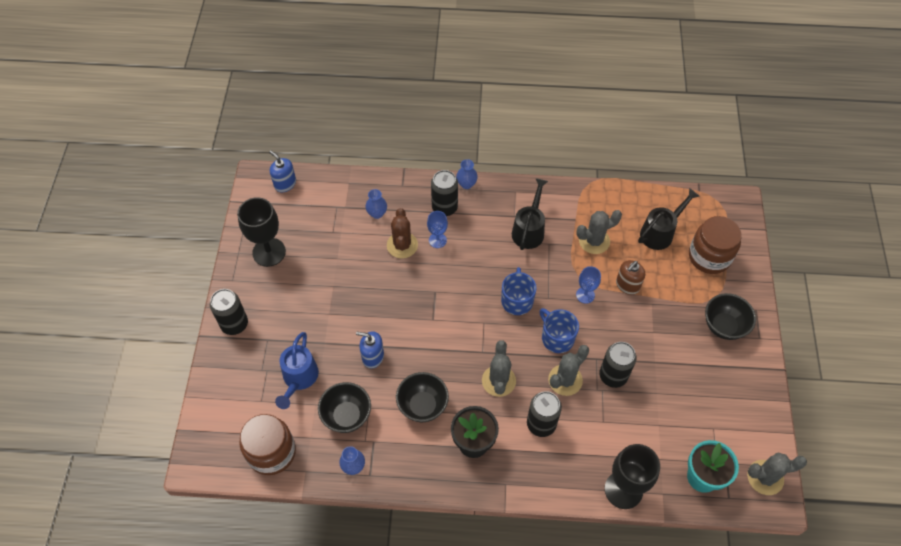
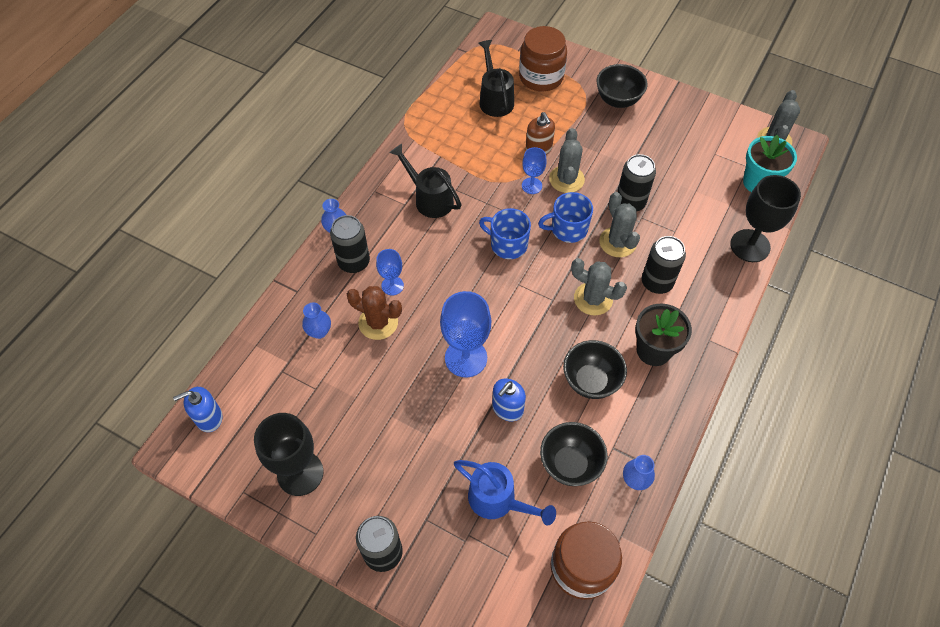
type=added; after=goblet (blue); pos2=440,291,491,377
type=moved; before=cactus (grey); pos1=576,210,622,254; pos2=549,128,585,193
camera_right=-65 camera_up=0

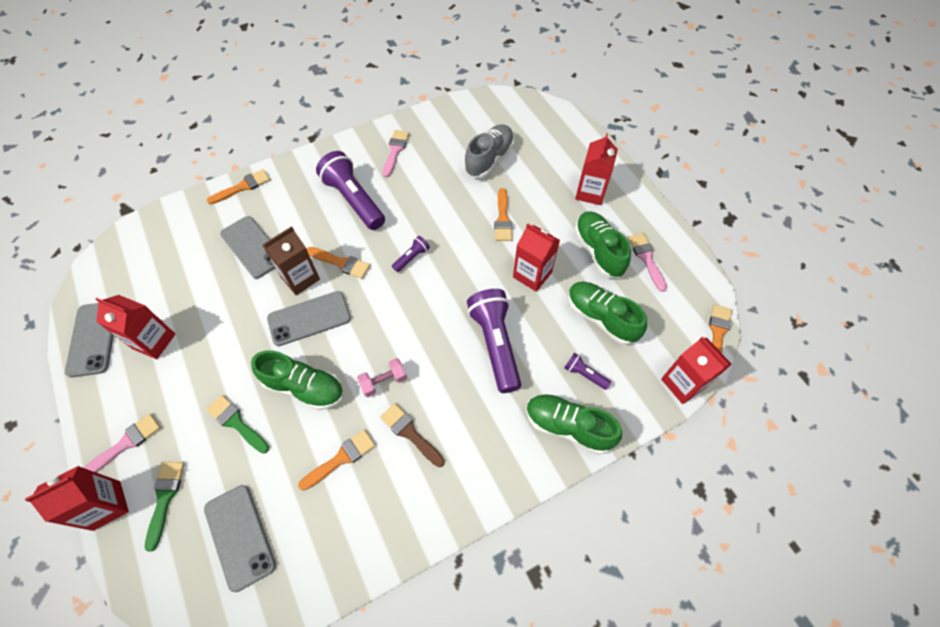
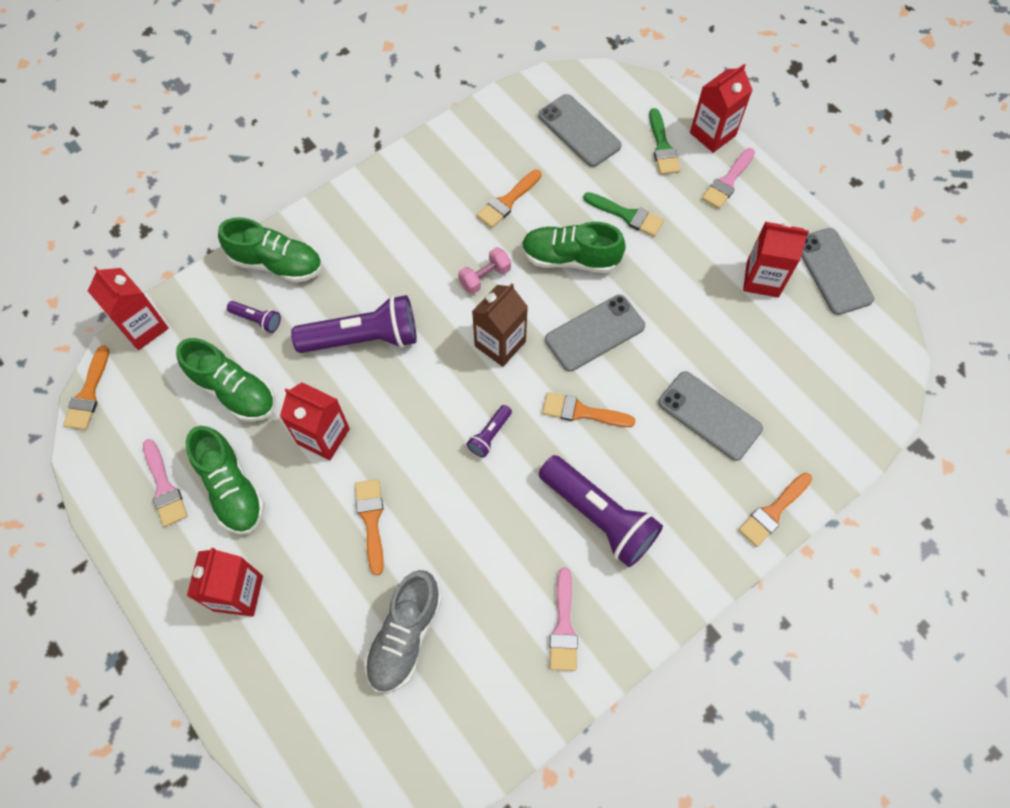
type=removed; before=brush (brown); pos1=380,403,444,467
type=moved; before=carton (brown); pos1=262,226,320,295; pos2=472,283,528,367
type=turned; before=flashlight (purple); pos1=467,289,521,393; pos2=291,295,417,353; turn=-75
camera_right=170 camera_up=5

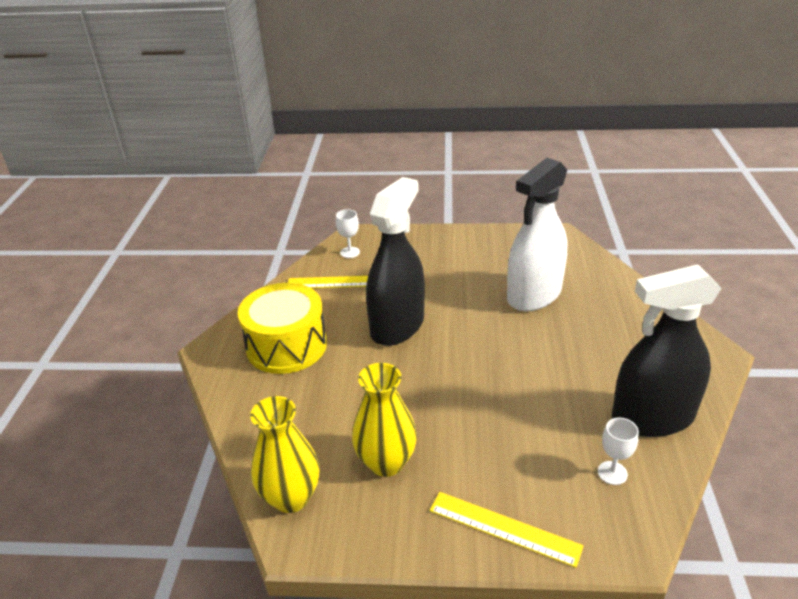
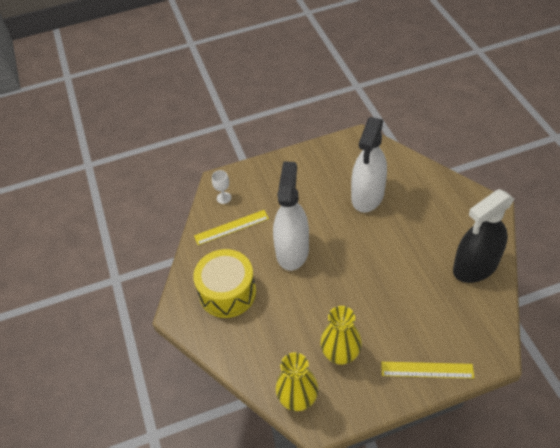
type=removed; before=goblet (white); pos1=598,418,639,485
type=recoloured; before=spray bottle (black); after=spray bottle (white); pos1=366,177,425,346; pos2=273,161,309,271
camera_right=-20 camera_up=15

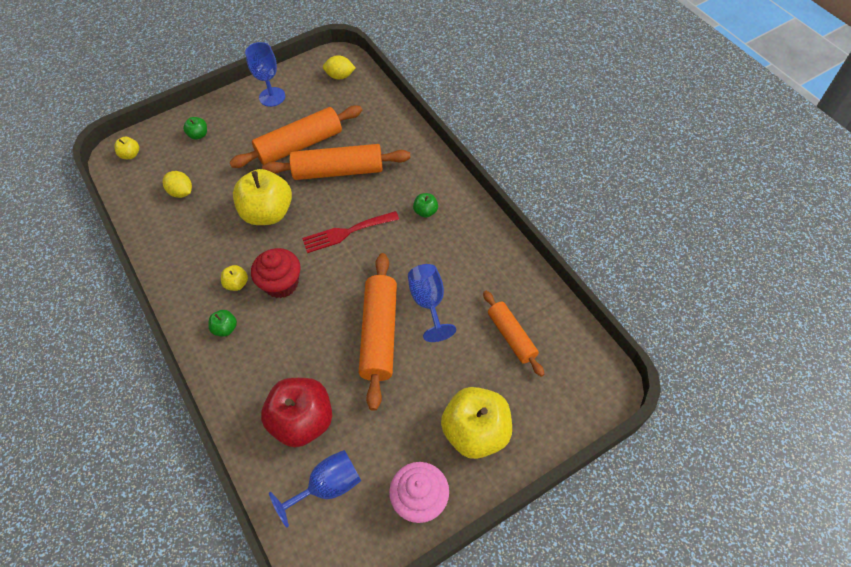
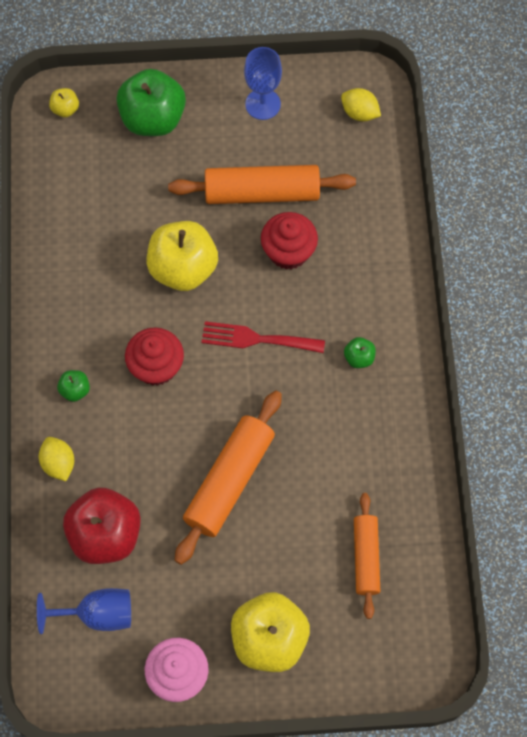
type=removed; before=apple (yellow); pos1=221,265,248,291
type=removed; before=goblet (blue); pos1=408,264,456,342
type=moved; before=lemon (yellow); pos1=163,171,192,198; pos2=39,437,74,481
type=replaced; before=rolling pin (orange); after=cupcake (red); pos1=262,144,410,180; pos2=261,212,318,270
type=resized; before=apple (green); pos1=183,117,207,140; pos2=117,69,186,136; scale=2.28
camera_right=25 camera_up=10

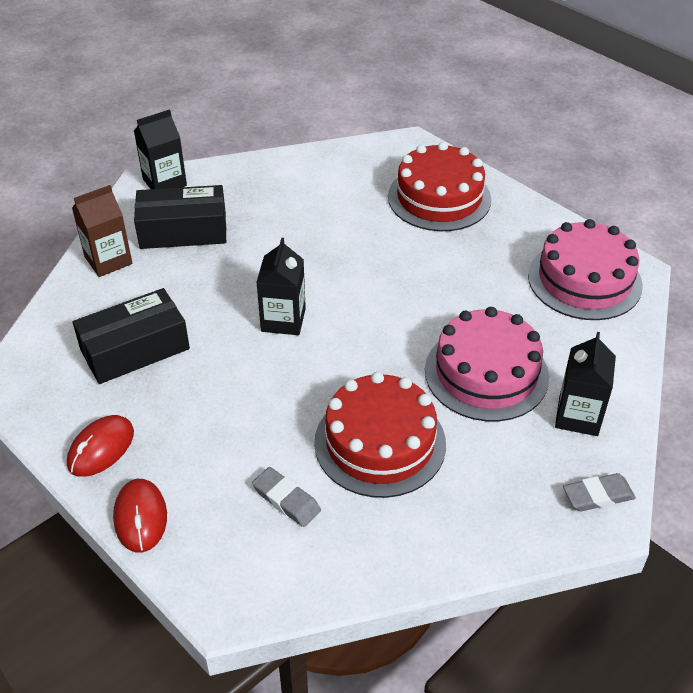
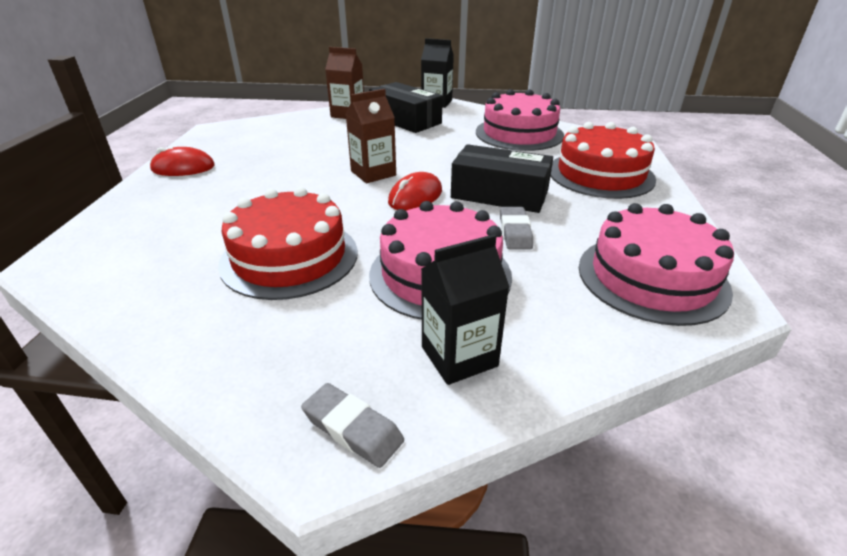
type=added; after=cake (pink); pos2=476,89,564,151
type=moved; before=box (black); pos1=73,288,190,384; pos2=451,144,553,213
type=moved; before=mouse (red); pos1=113,479,167,553; pos2=388,172,442,211
type=moved; before=eraser (grey); pos1=252,467,321,527; pos2=500,207,533,250
type=recoloured; before=carton (black); after=carton (brown); pos1=256,238,306,335; pos2=346,89,396,183
camera_right=50 camera_up=-10

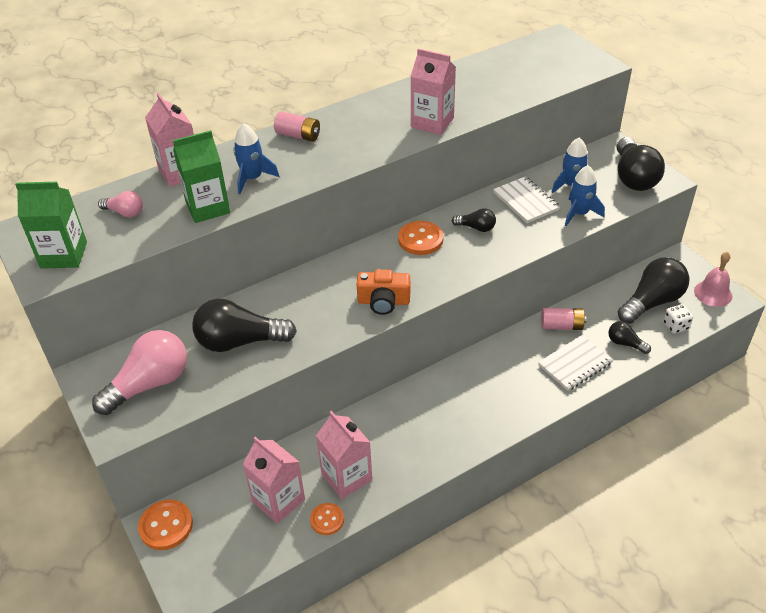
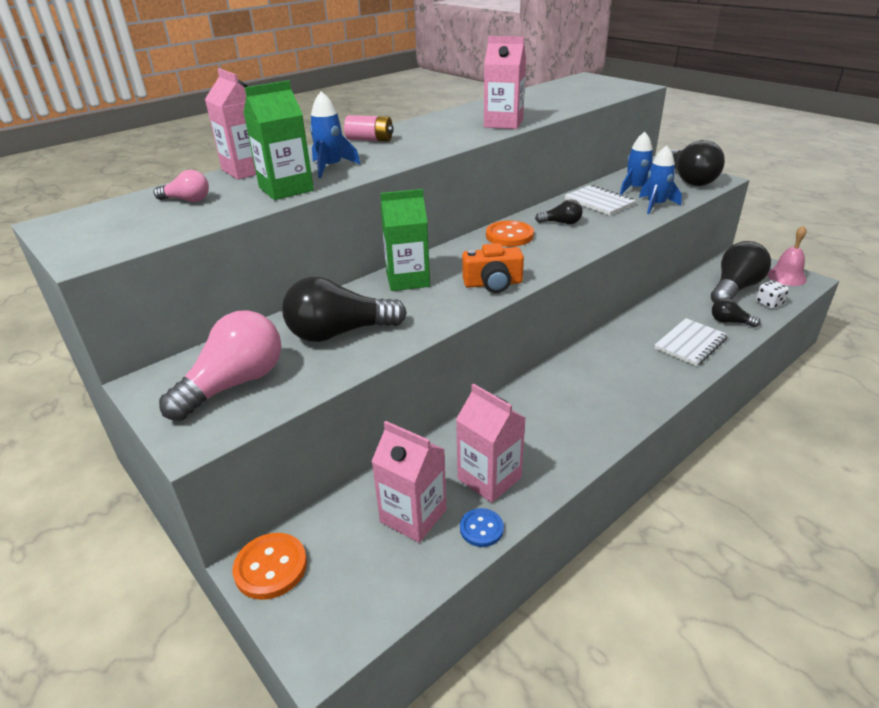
type=removed; before=battery (pink); pos1=541,308,586,330
type=moved; before=carton (green); pos1=15,182,87,269; pos2=381,189,430,291
type=recoloured; before=button (orange); after=button (blue); pos1=310,503,344,535; pos2=460,508,504,547
camera_right=-10 camera_up=-10

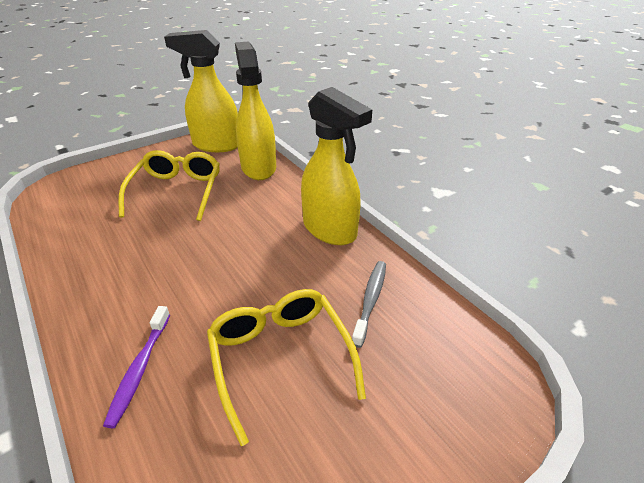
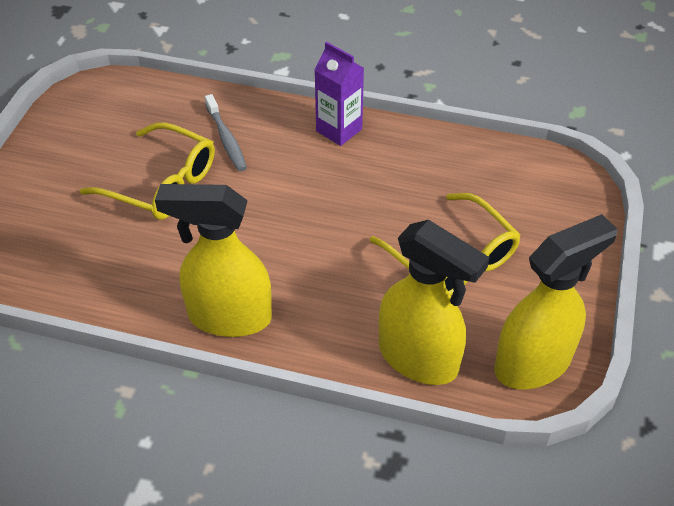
type=removed; before=toothbrush (purple); pos1=103,306,170,428
type=added; after=carton (purple); pos2=315,42,364,146
type=moved; before=toothbrush (grey); pos1=352,261,386,348; pos2=205,94,247,171
camera_right=140 camera_up=10

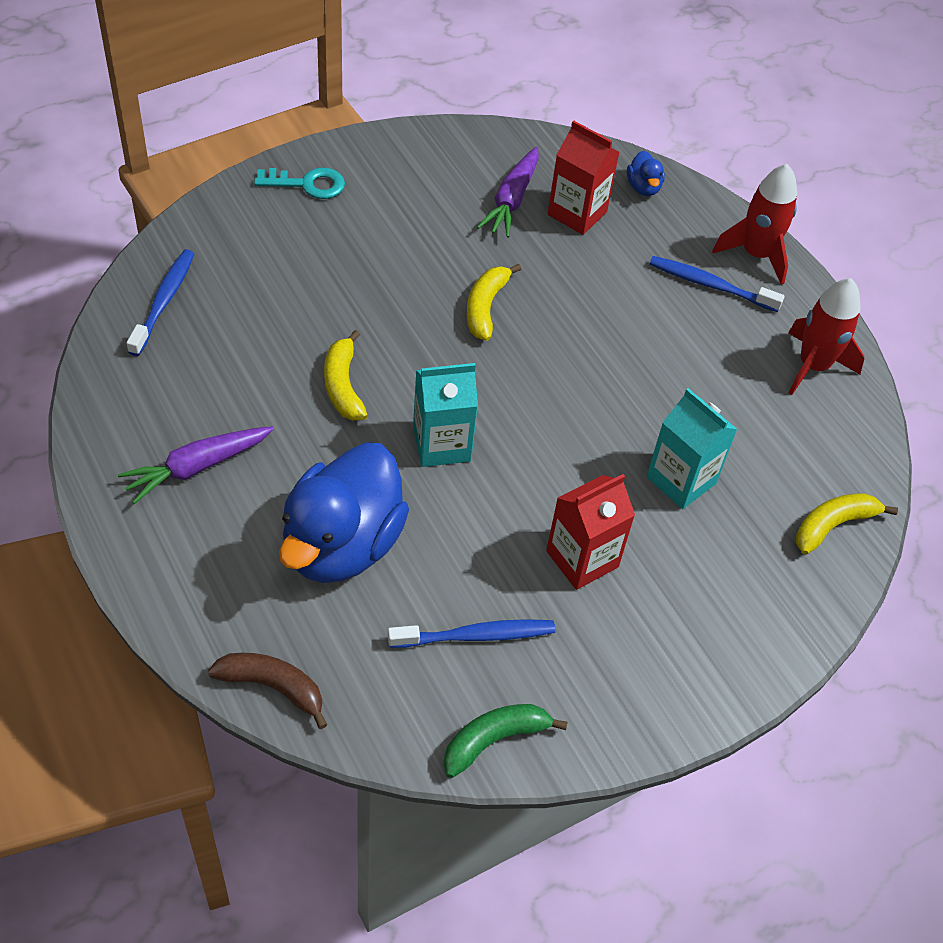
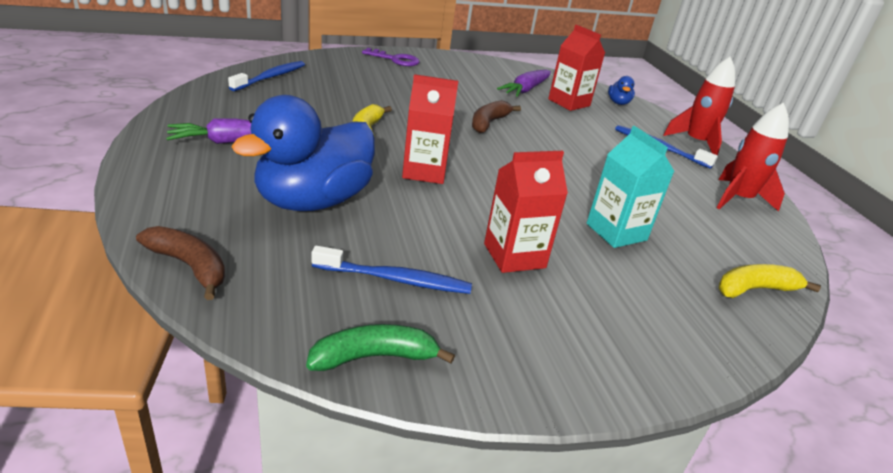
type=recoloured; before=key (turquoise); after=key (purple); pos1=254,168,345,199; pos2=362,48,420,66
type=recoloured; before=carton (turquoise); after=carton (red); pos1=413,363,478,467; pos2=402,74,458,184
type=recoloured; before=banana (yellow); after=banana (brown); pos1=467,264,521,341; pos2=472,100,521,133
camera_right=15 camera_up=-20

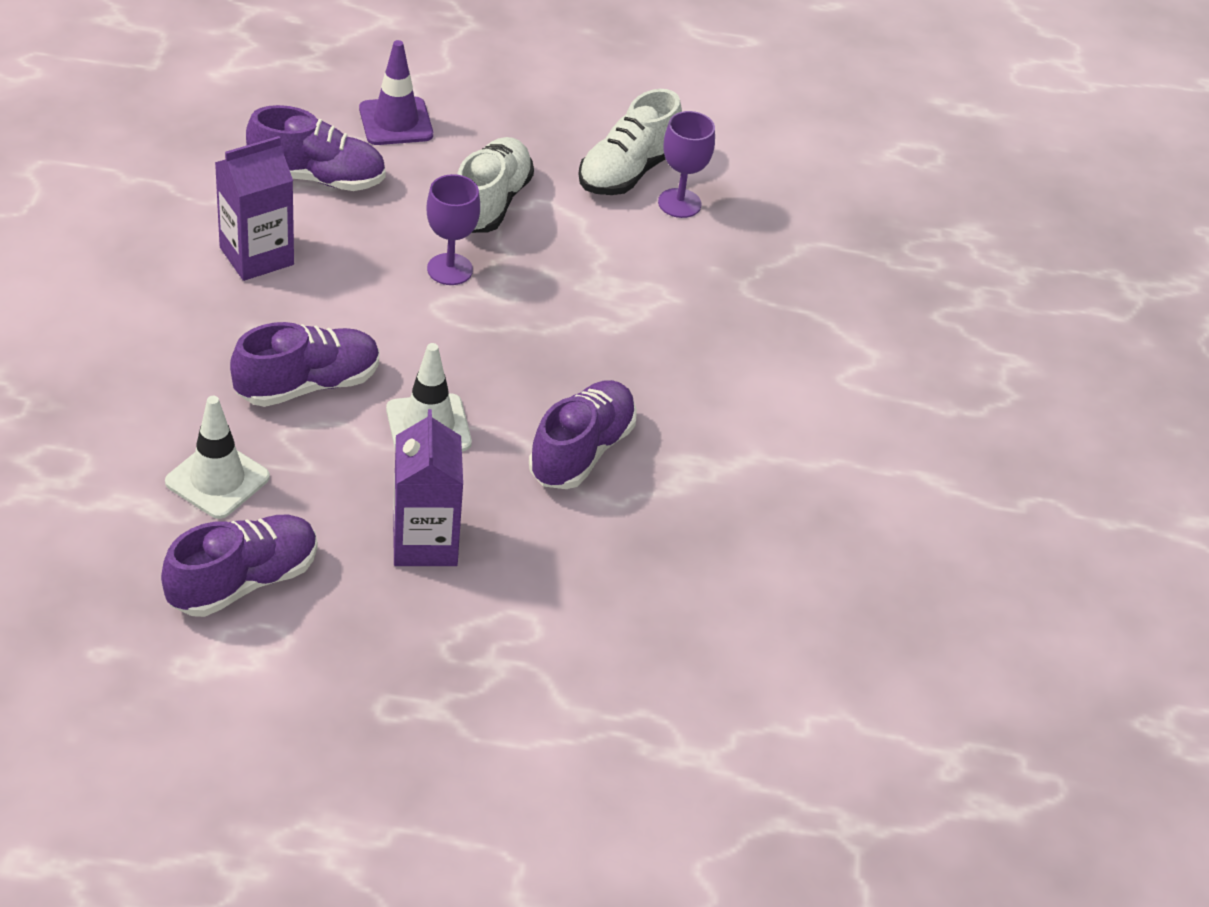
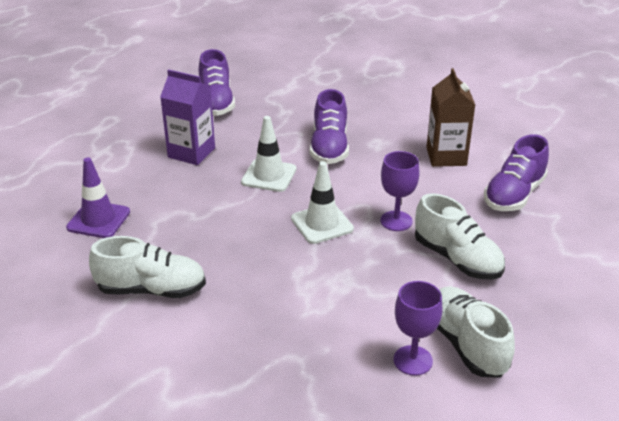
type=removed; before=shoe (purple); pos1=529,380,637,489
type=added; after=shoe (white); pos2=89,236,206,298
type=moved; before=traffic cone (white); pos1=165,396,270,519; pos2=291,161,354,244
type=moved; before=traffic cone (purple); pos1=359,40,433,145; pos2=66,157,130,238
type=recoloured; before=carton (purple); after=carton (brown); pos1=215,136,294,281; pos2=426,68,475,167
camera_right=125 camera_up=-10

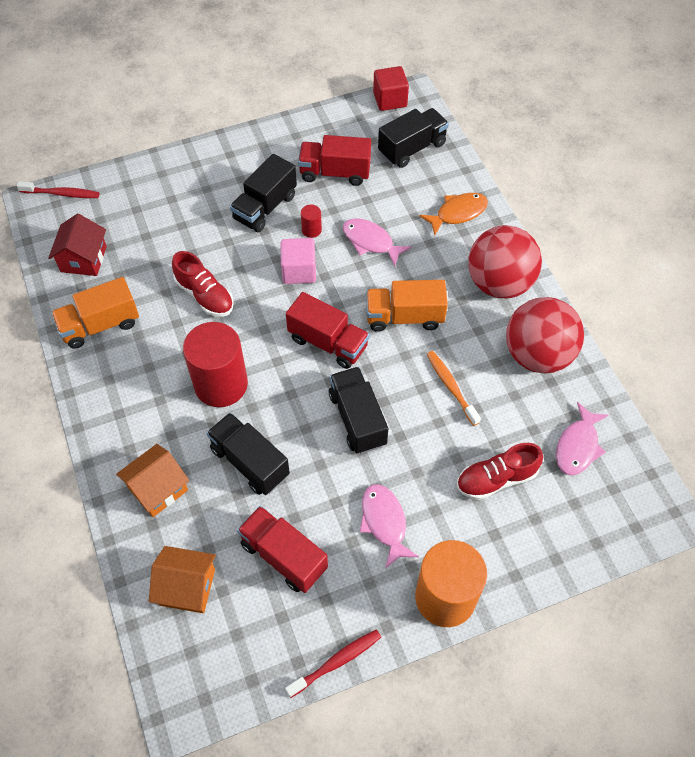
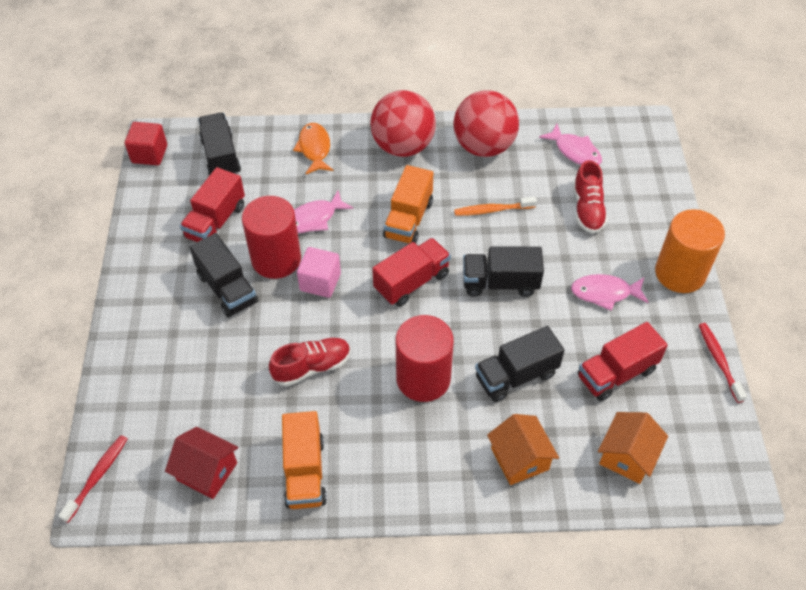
type=resized; before=cylinder (red); pos1=301,205,322,238; pos2=242,196,301,279; scale=2.43
camera_right=-70 camera_up=-5

